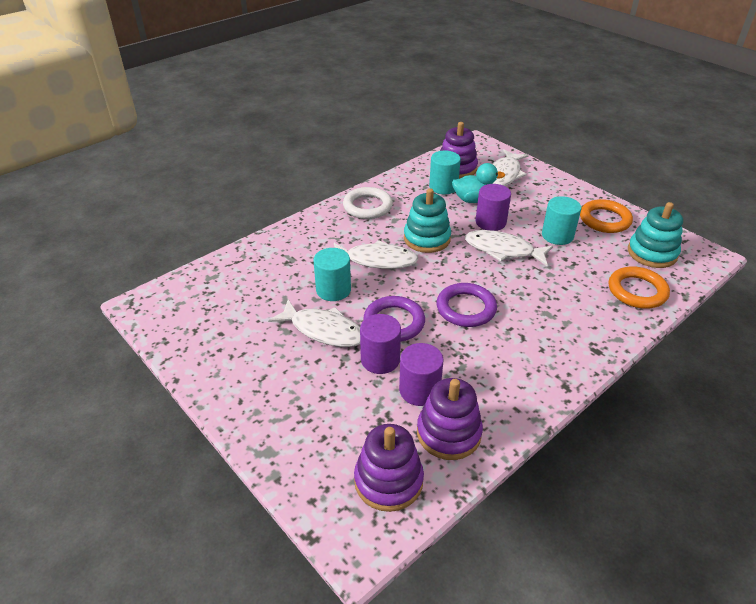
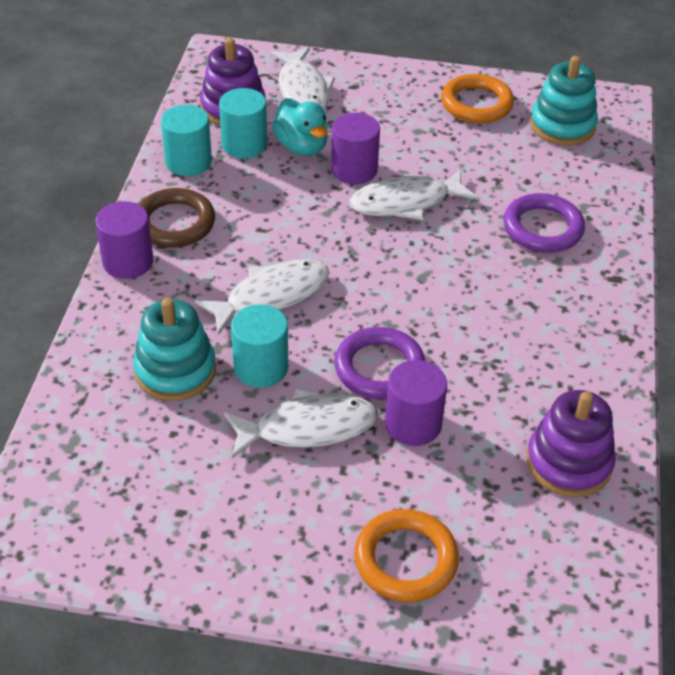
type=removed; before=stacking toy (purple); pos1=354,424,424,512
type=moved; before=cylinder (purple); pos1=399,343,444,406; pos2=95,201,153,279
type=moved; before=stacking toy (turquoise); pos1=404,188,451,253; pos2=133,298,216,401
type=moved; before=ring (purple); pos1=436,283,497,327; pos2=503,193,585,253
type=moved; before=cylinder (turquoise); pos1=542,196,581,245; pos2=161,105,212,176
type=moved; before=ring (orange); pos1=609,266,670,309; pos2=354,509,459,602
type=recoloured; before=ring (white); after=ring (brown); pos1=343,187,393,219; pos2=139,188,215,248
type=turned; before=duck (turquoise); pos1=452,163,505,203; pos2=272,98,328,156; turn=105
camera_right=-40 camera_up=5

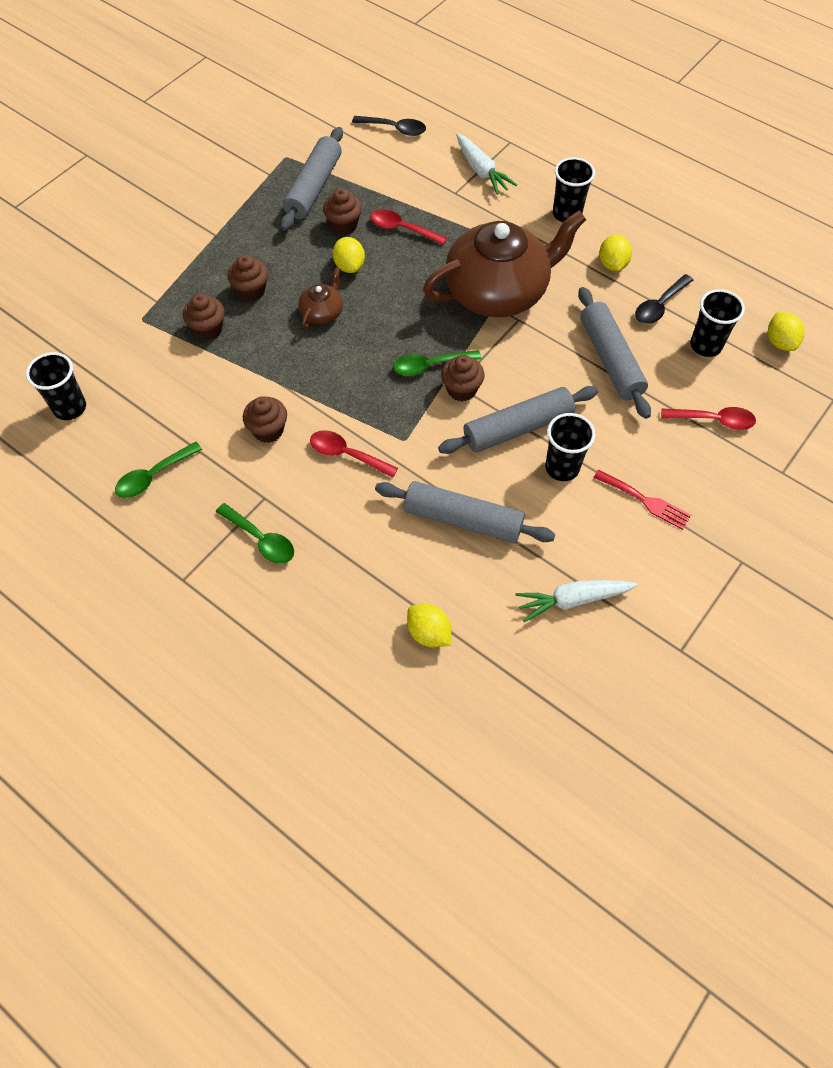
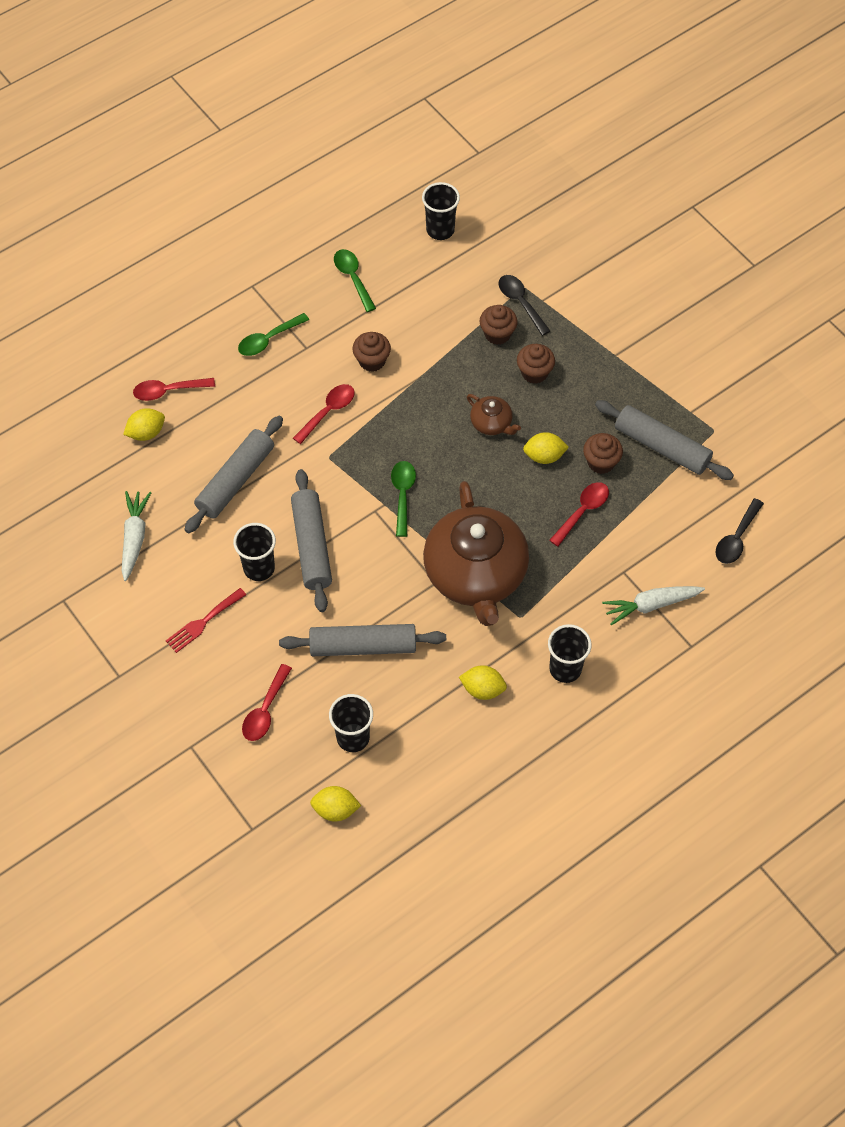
type=removed; before=cupcake (brown); pos1=441,355,485,401
type=added; after=spoon (red); pos2=133,378,215,401
type=moved; before=spoon (black); pos1=635,274,693,324; pos2=498,275,550,336
camera_right=105 camera_up=0

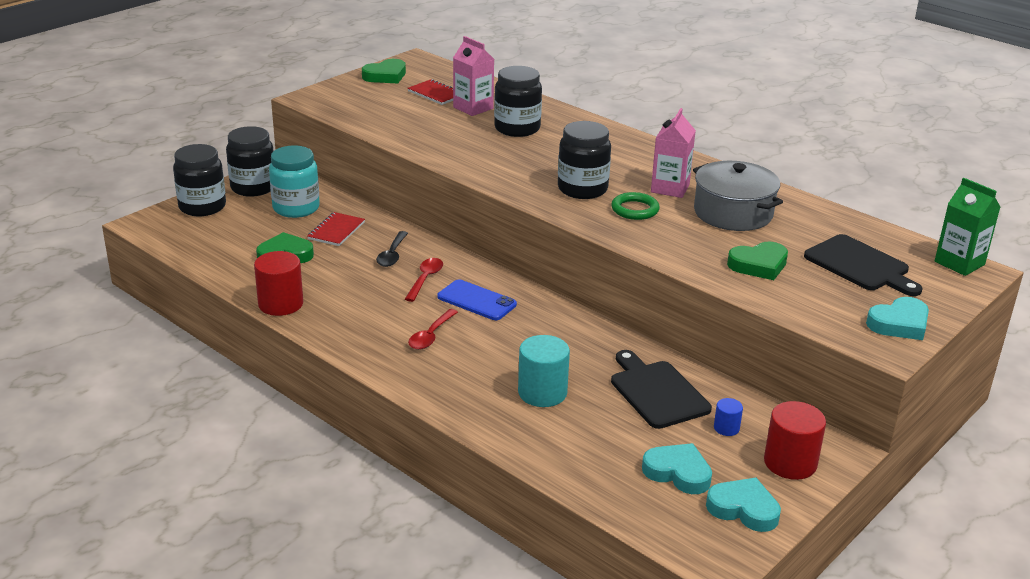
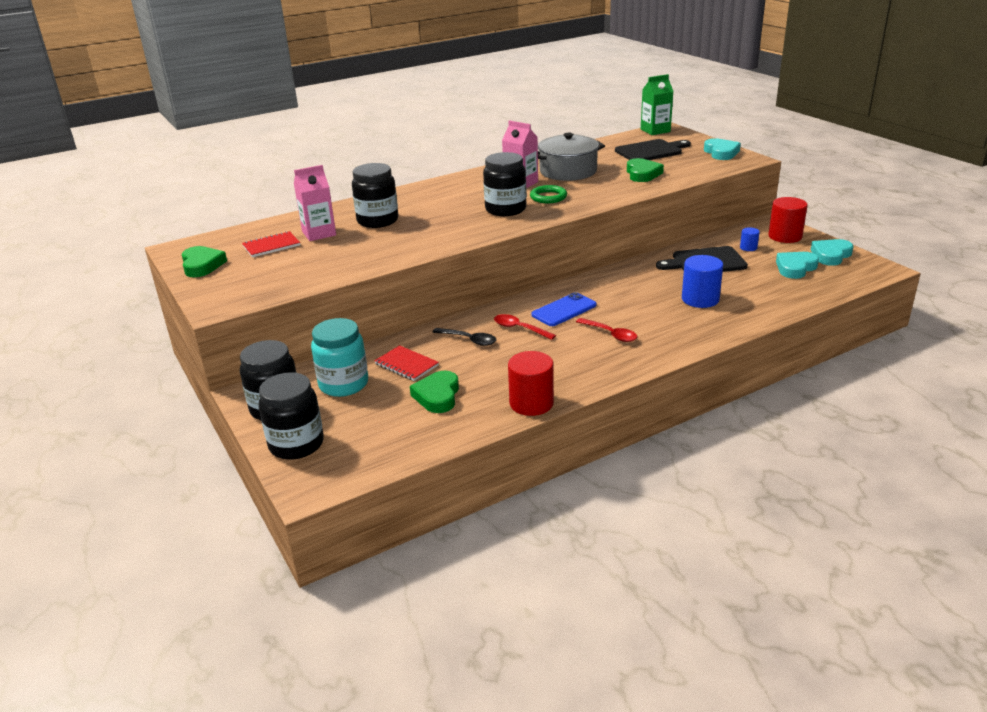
type=recoloured; before=cylinder (turquoise); after=cylinder (blue); pos1=518,335,570,407; pos2=682,255,723,308
camera_right=-70 camera_up=0

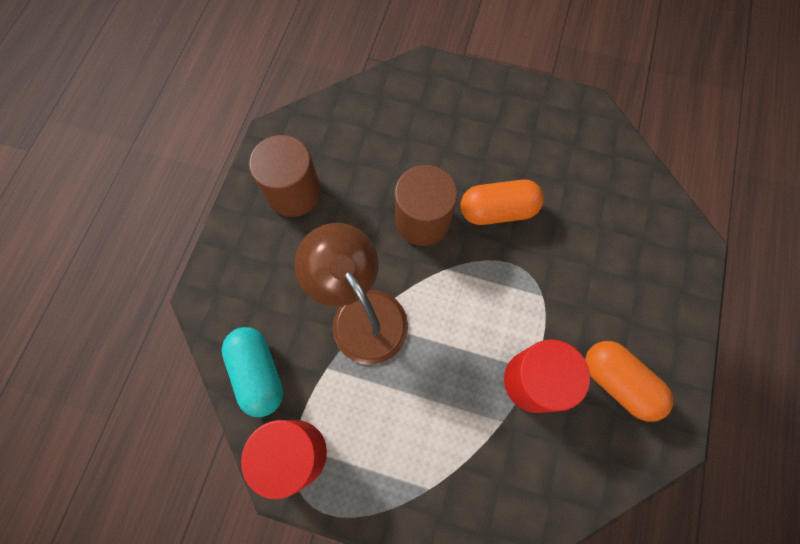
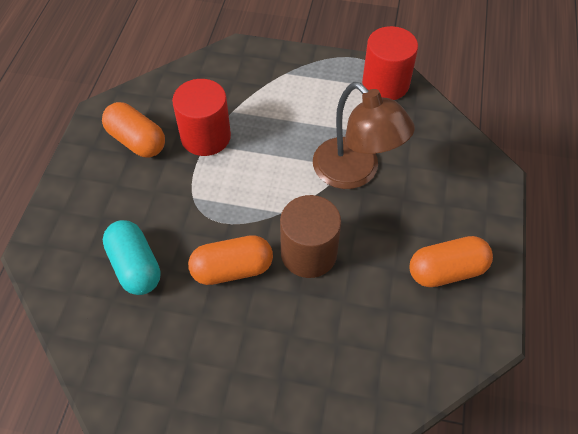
type=moved; before=capsule (turquoise); pos1=222,327,283,417; pos2=103,220,161,295
type=replaced; before=cylinder (brown); after=capsule (orange); pos1=249,135,321,217; pos2=409,236,493,287
camera_right=175 camera_up=-15

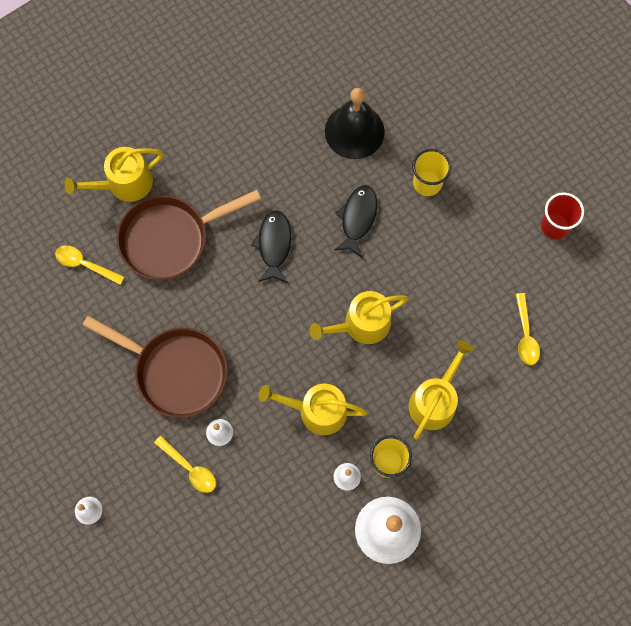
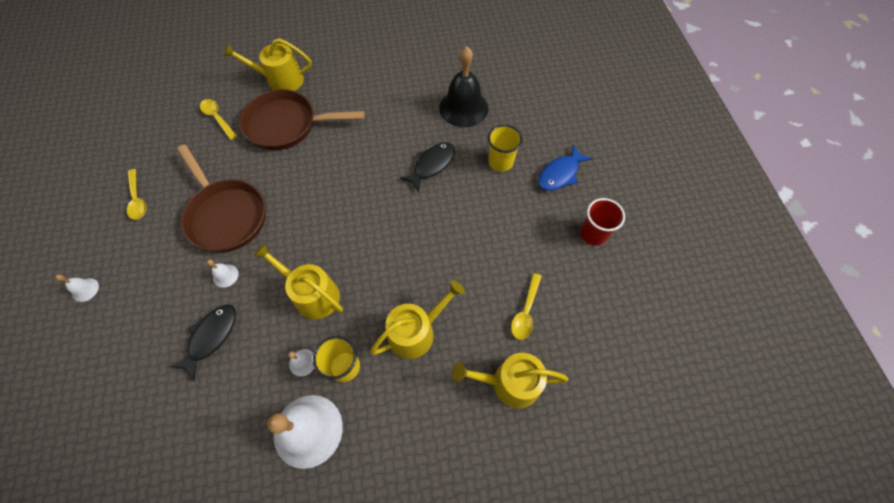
type=added; after=fish (blue); pos2=538,144,593,191
type=moved; before=spoon (yellow); pos1=154,436,216,493; pos2=127,169,147,220
type=moved; before=fish (black); pos1=251,210,291,283; pos2=170,304,236,381
type=moved; before=watering can (yellow); pos1=309,291,409,344; pos2=452,353,569,408
camera_right=25 camera_up=-10

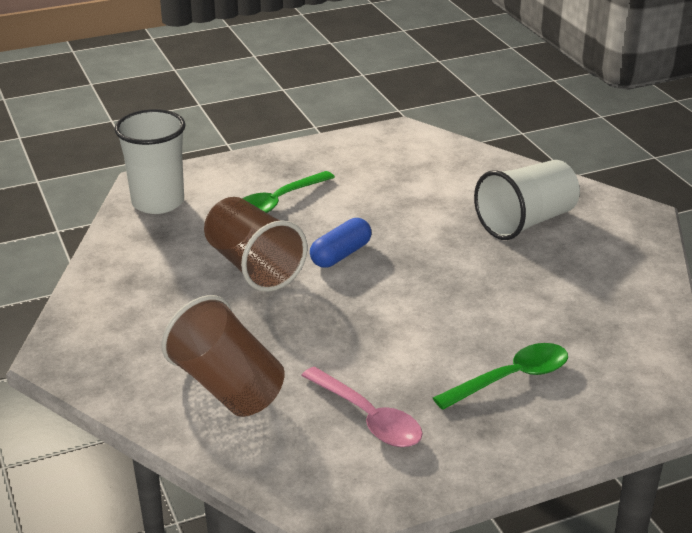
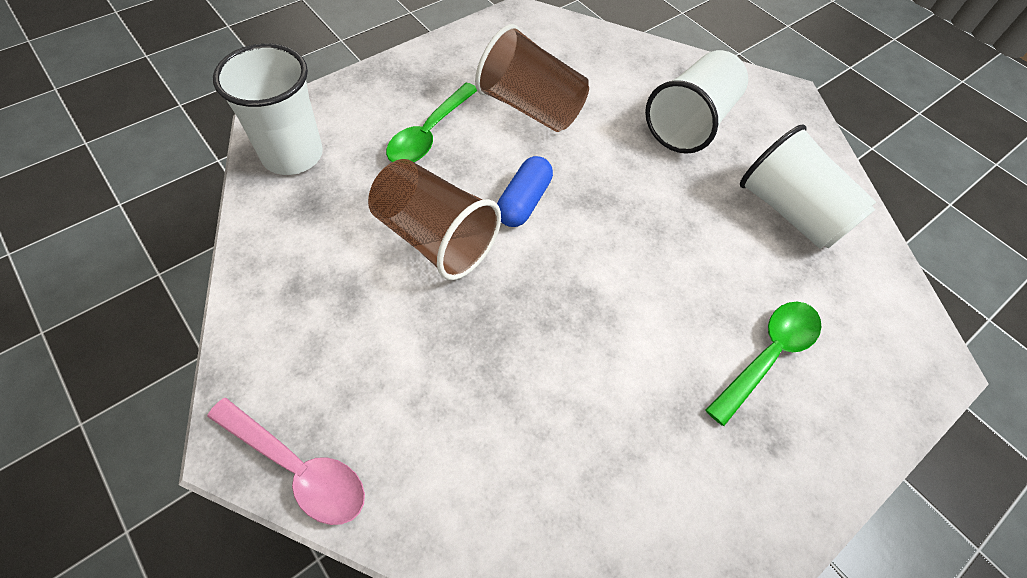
type=added; after=cup (white); pos2=740,125,876,249
type=moved; before=cup (brown); pos1=161,295,285,417; pos2=475,24,589,132
type=moved; before=spoon (pink); pos1=301,366,423,447; pos2=207,398,365,525
camera_right=-20 camera_up=25

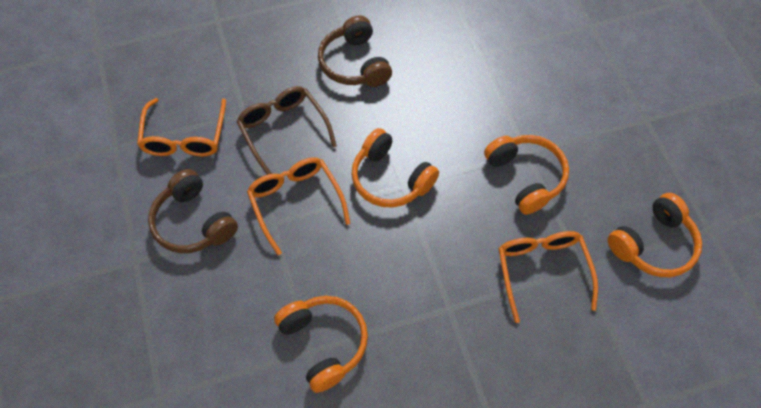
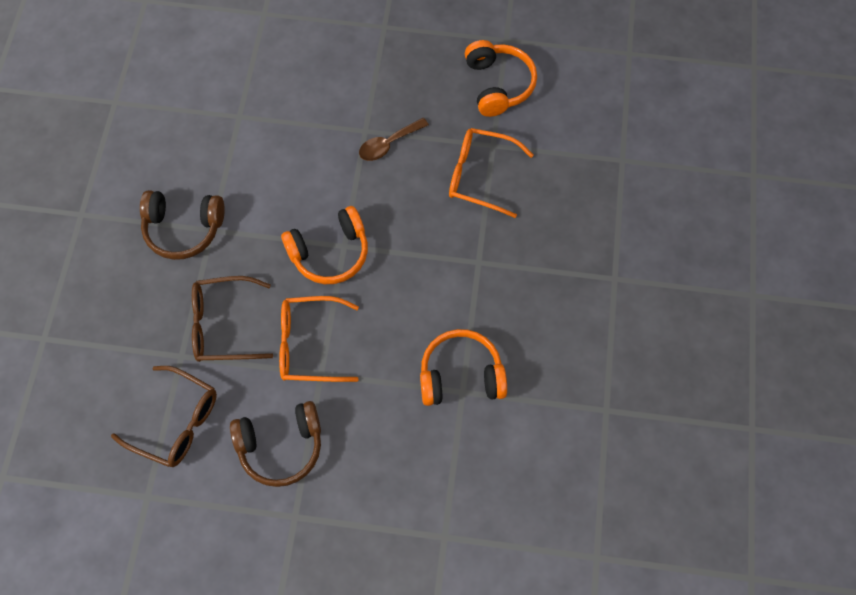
type=replaced; before=headphones (orange); after=spoon (brown); pos1=484,135,569,215; pos2=359,118,429,161
type=recoloured; before=glasses (orange); after=glasses (brown); pos1=137,98,226,156; pos2=111,366,217,467
camera_right=-65 camera_up=5

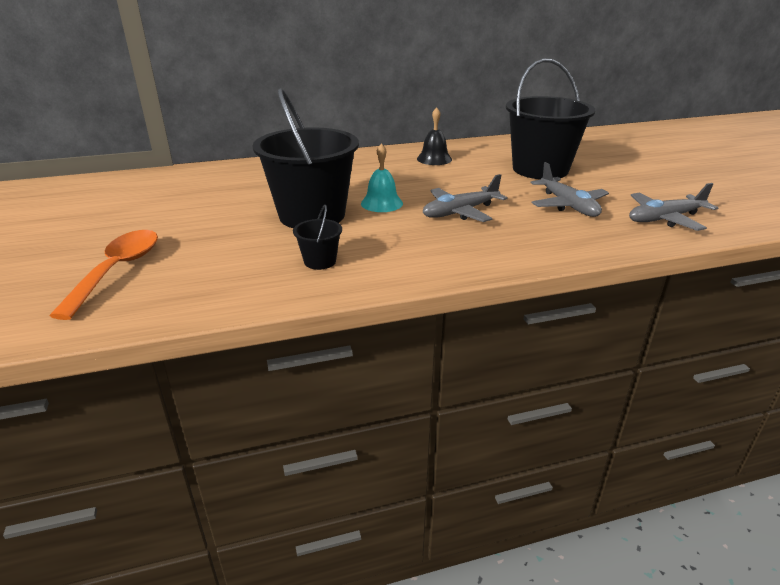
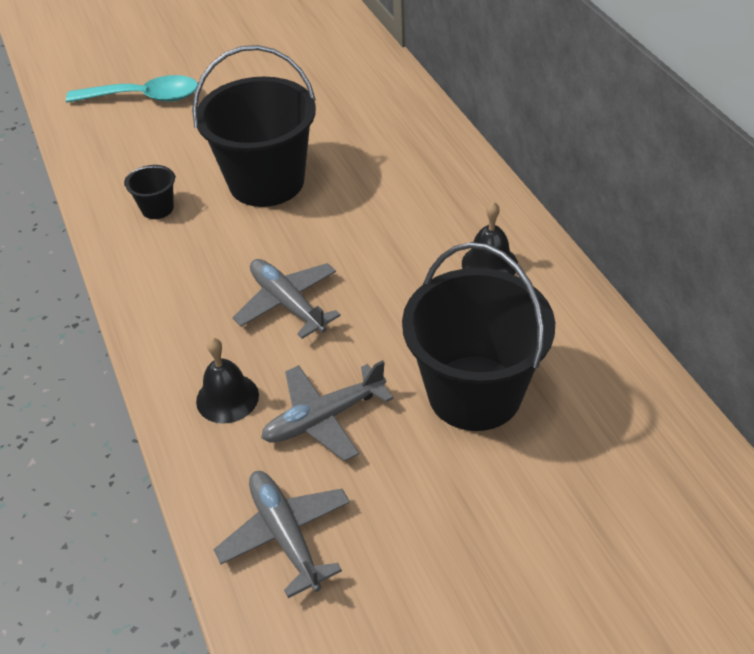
type=removed; before=bell (turquoise); pos1=361,143,403,212
type=added; after=bell (black); pos2=196,338,259,423
type=recoloured; before=spoon (orange); after=spoon (turquoise); pos1=49,230,158,320; pos2=66,75,198,103
camera_right=85 camera_up=15

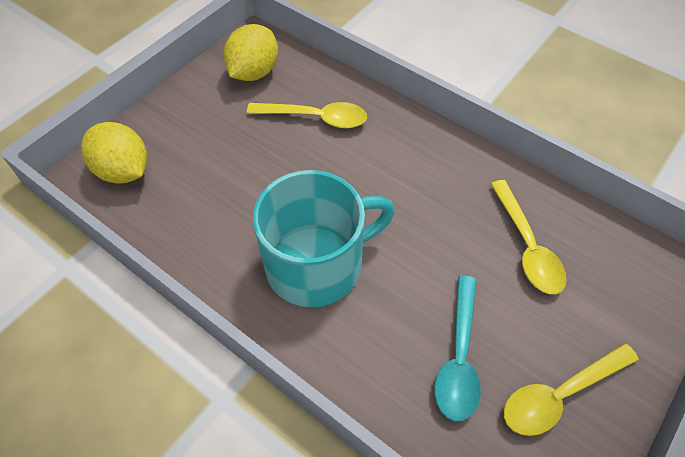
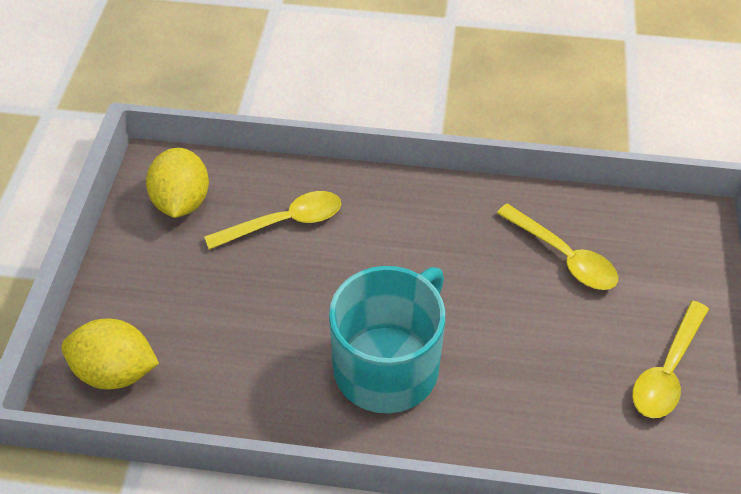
type=removed; before=spoon (turquoise); pos1=435,275,481,421
camera_right=-30 camera_up=-5

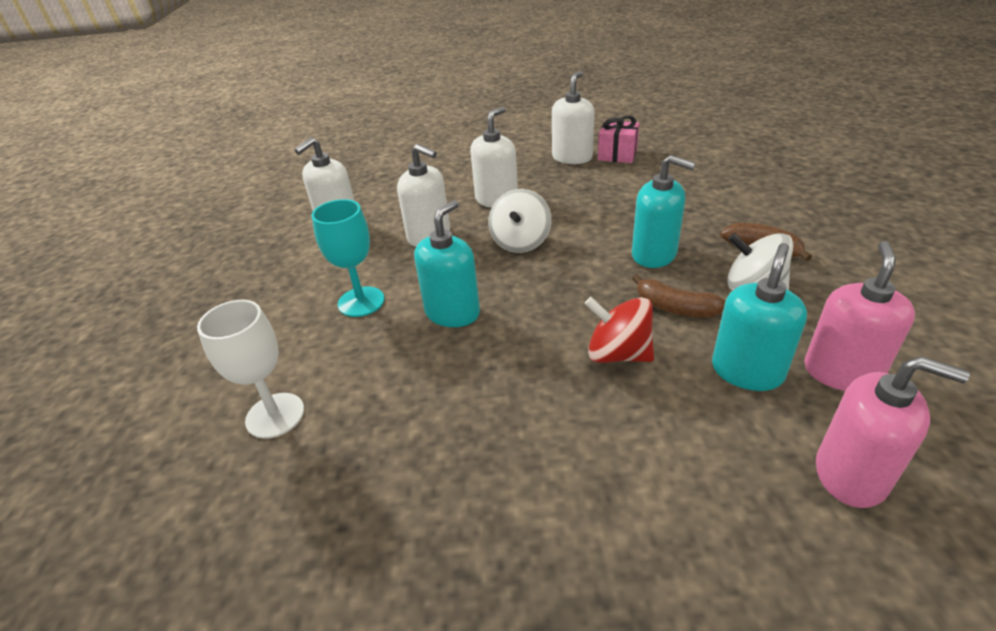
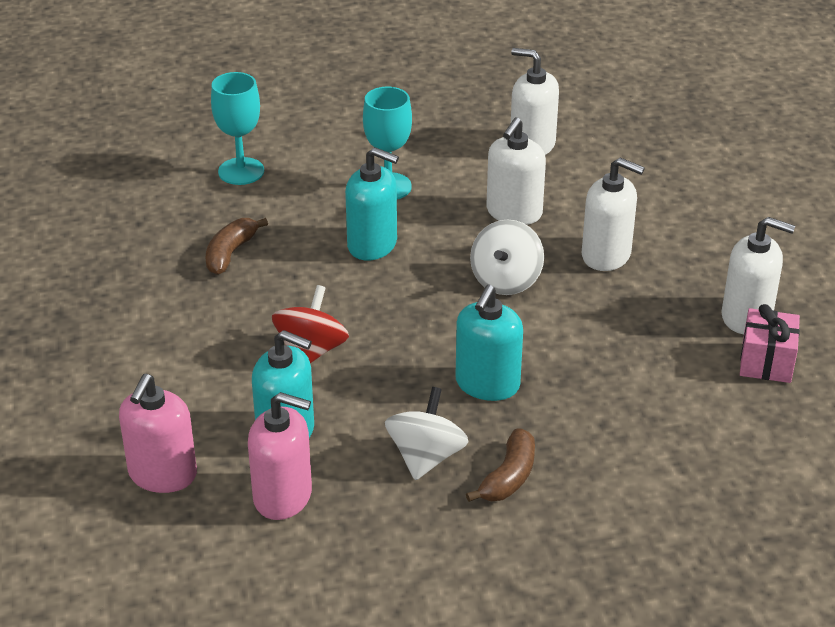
type=moved; before=banana (brown); pos1=632,274,726,317; pos2=206,218,268,275
type=recoloured; before=goblet (white); after=goblet (turquoise); pos1=197,300,304,439; pos2=211,72,264,185
type=turned; before=spinning top (white); pos1=488,189,551,253; pos2=470,219,544,295; turn=-75
camera_right=80 camera_up=0

